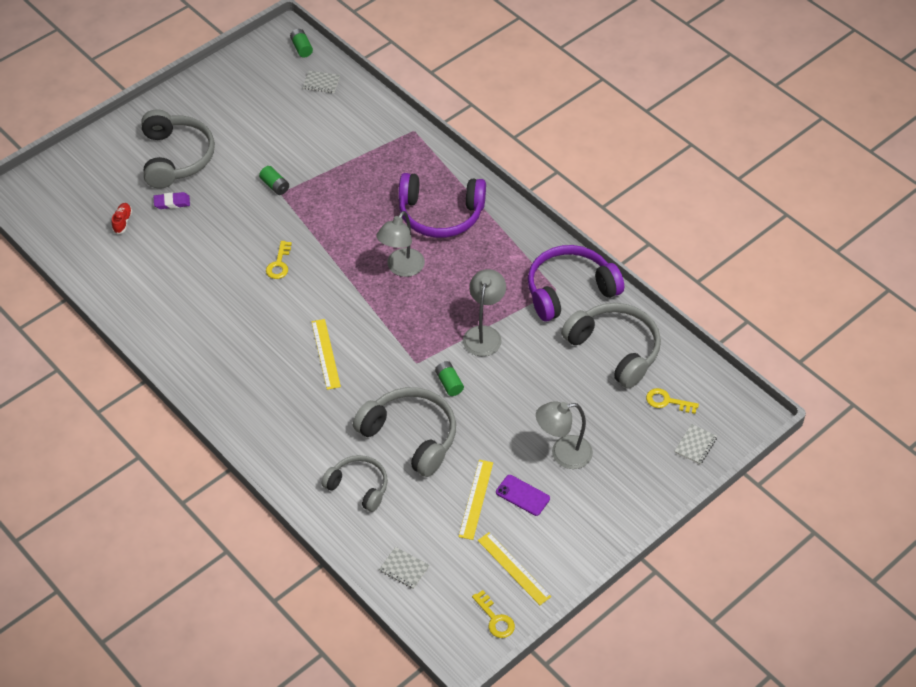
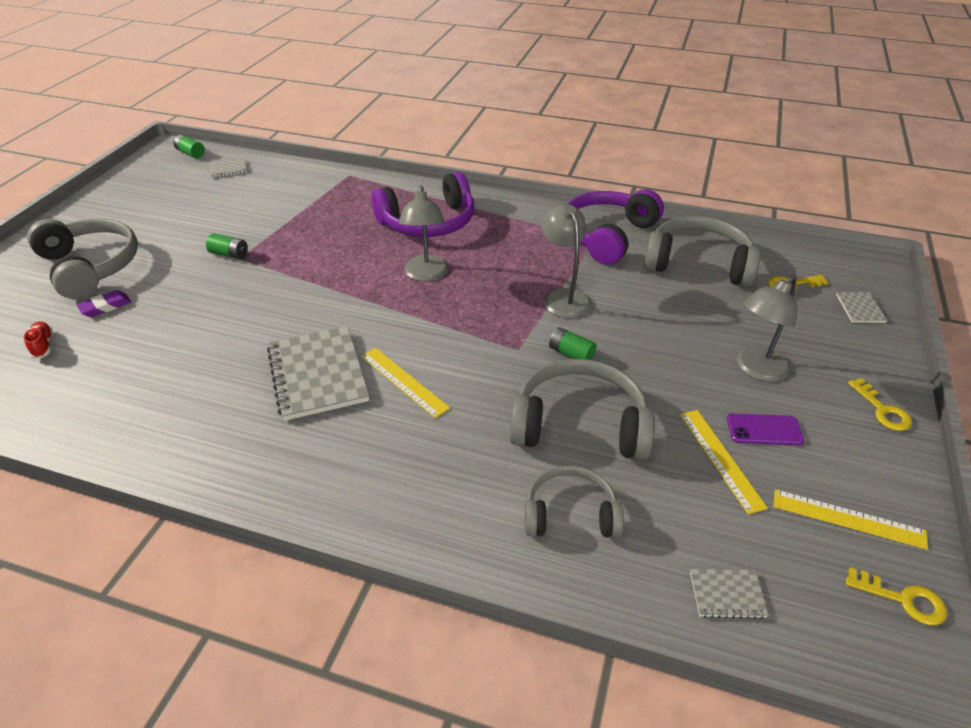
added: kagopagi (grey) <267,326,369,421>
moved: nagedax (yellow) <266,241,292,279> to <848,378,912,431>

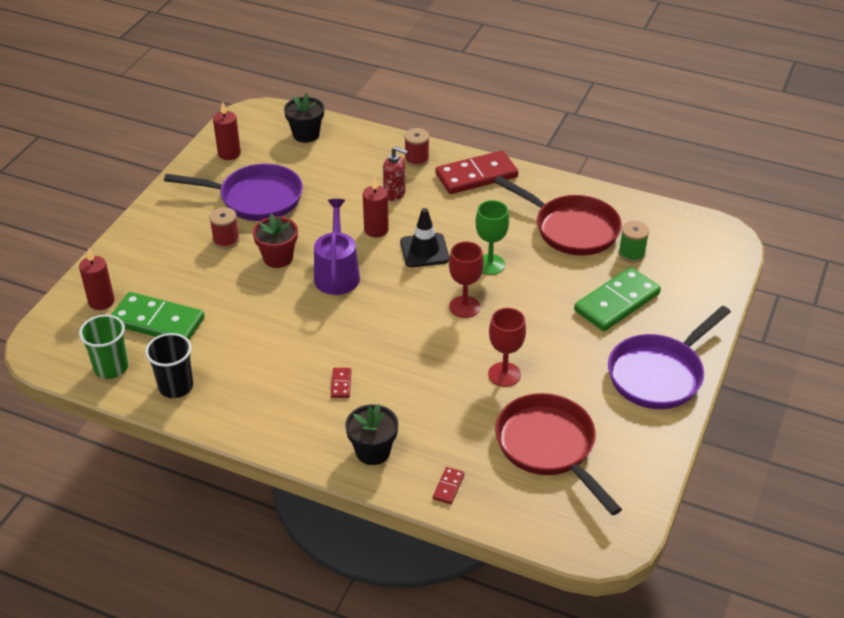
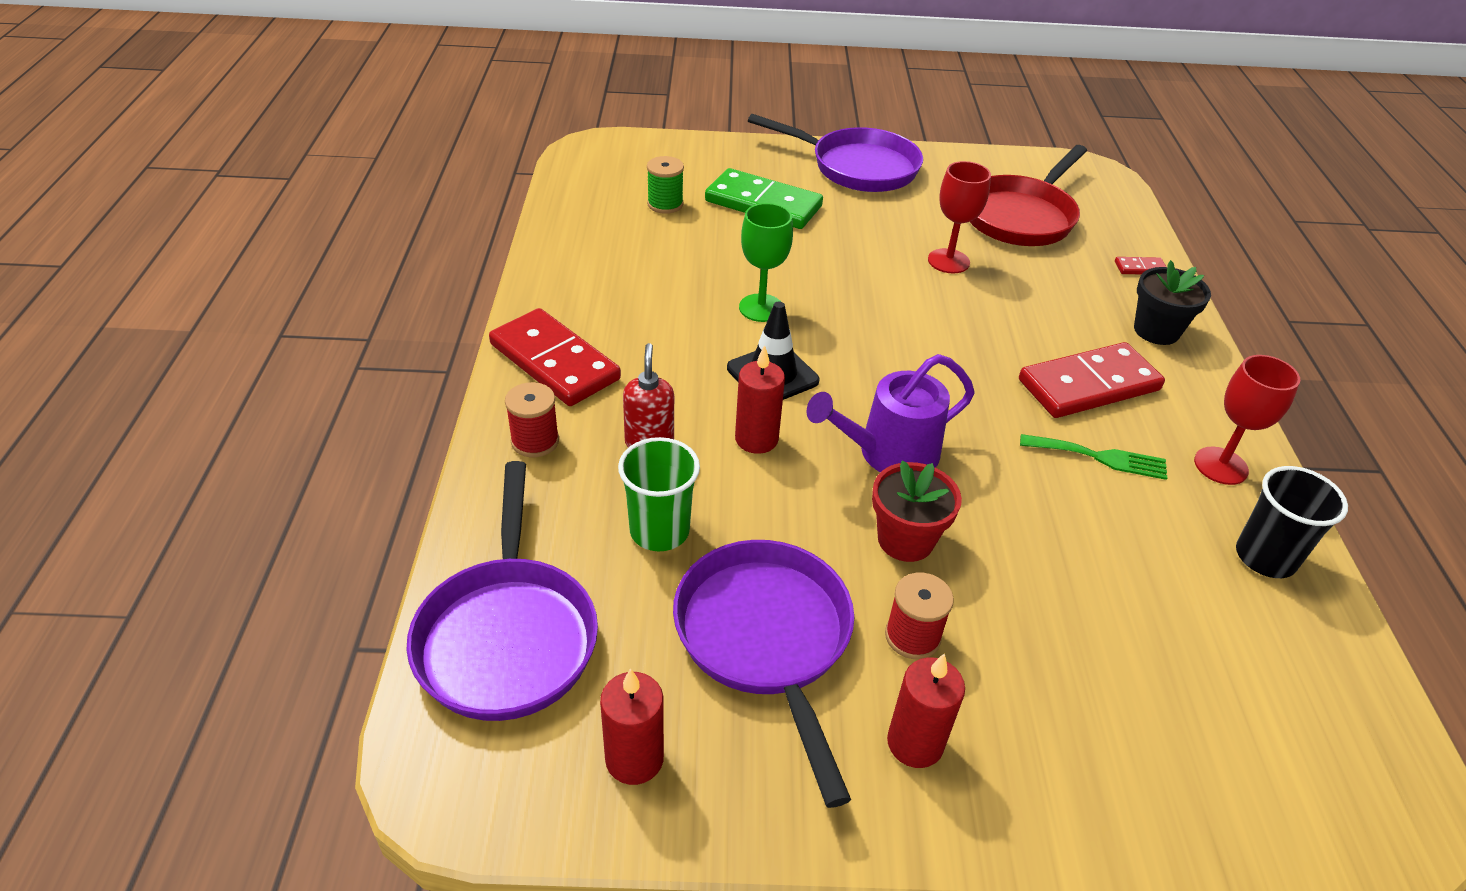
removed: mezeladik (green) <111,292,205,340>; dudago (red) <494,176,622,256>
added: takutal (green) <1020,434,1167,480>
moved: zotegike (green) <79,315,128,379> to <618,437,700,551>; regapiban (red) <79,248,115,310> to <887,653,965,768>; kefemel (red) <449,241,484,318> to <1194,355,1300,485>
replaced: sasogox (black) <284,93,324,143> to dudago (purple) <407,461,598,721>
resized: mezeladik (red) <331,368,352,398> = <1019,342,1165,418> x2.40

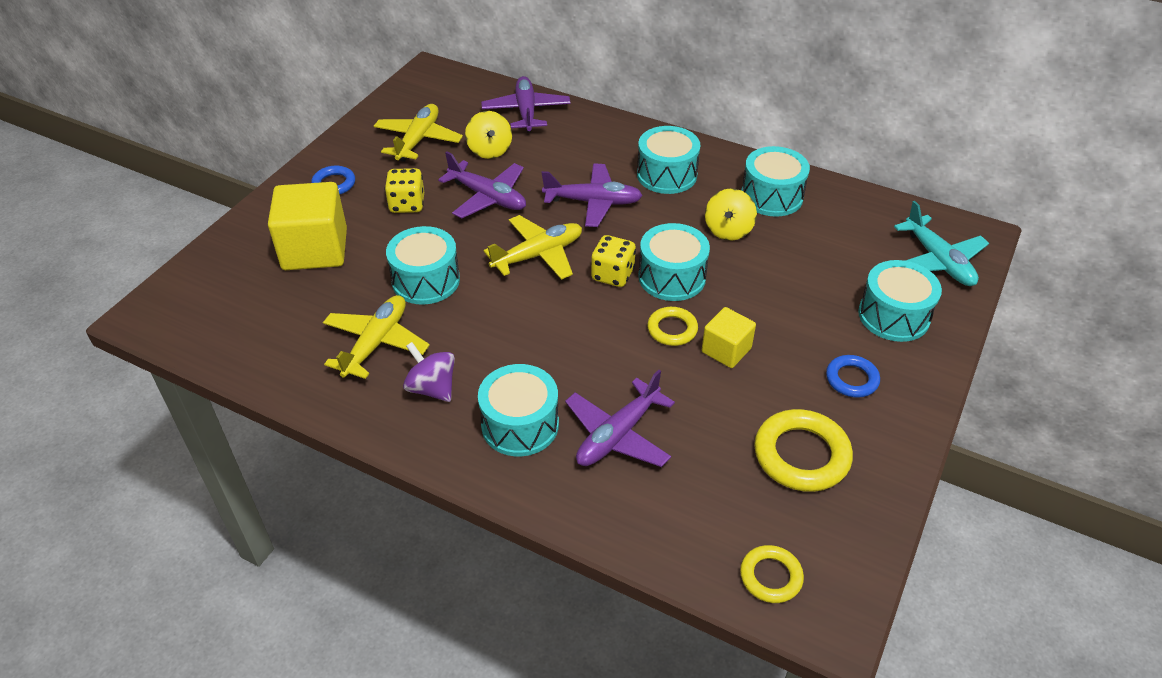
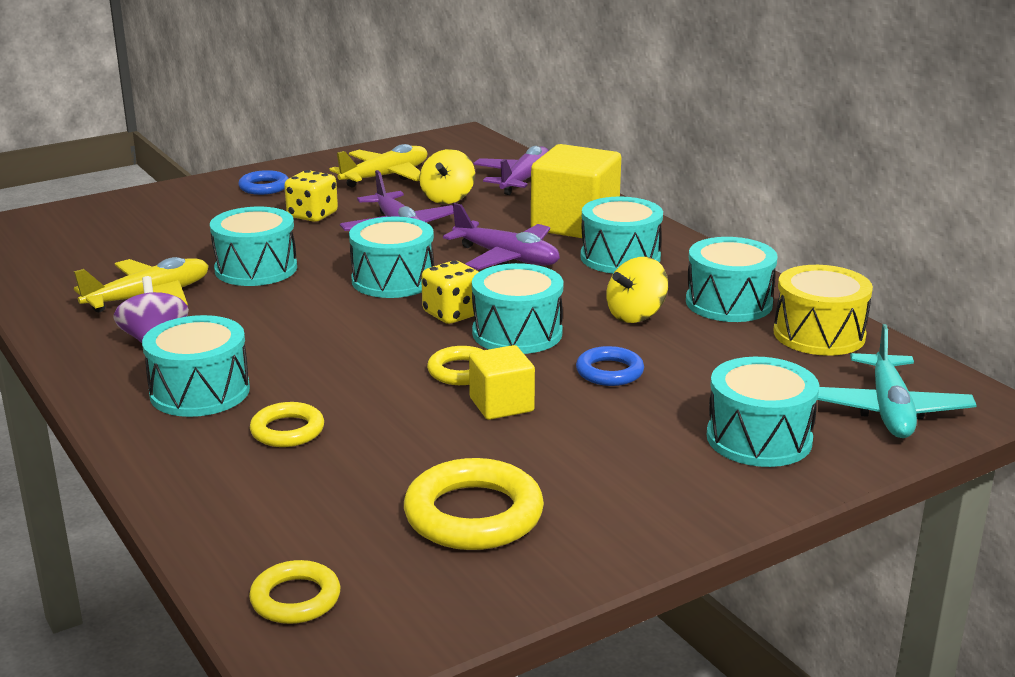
added: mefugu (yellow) <773,265,873,356>
moved: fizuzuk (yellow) <268,182,347,270> to <531,144,621,238>; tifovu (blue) <826,355,880,398> to <576,346,644,386>
replaced: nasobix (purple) <565,370,675,467> to tifovu (yellow) <250,402,324,447>; nasobix (yellow) <483,215,582,280> to mefugu (turquoise) <349,217,434,298>

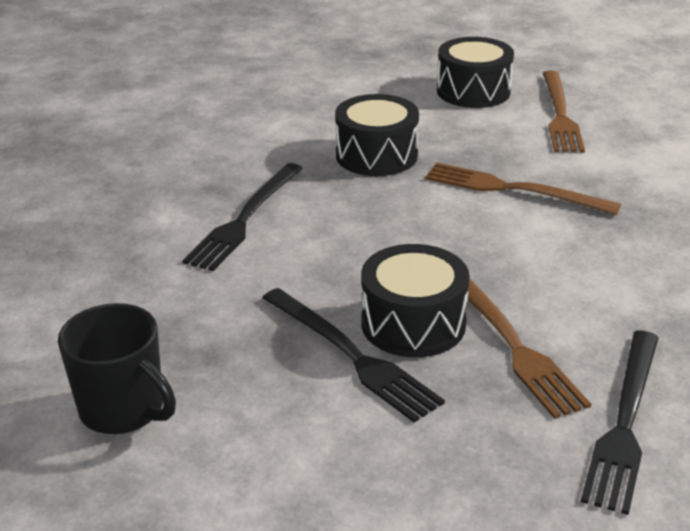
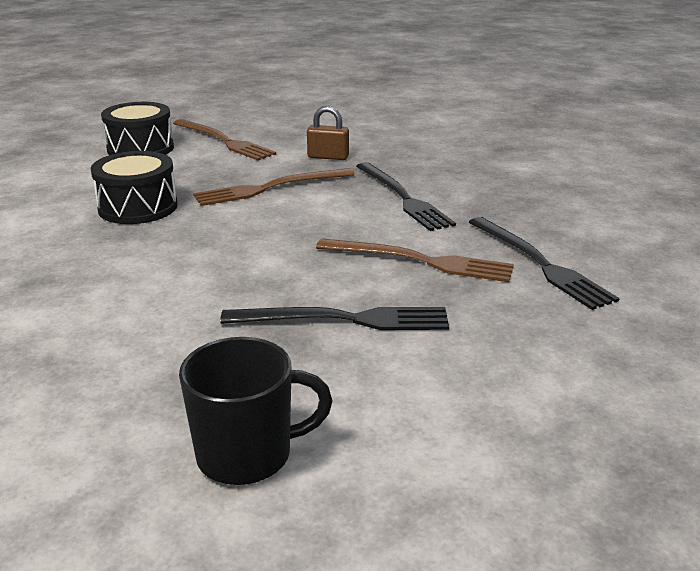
removed: mefugu (black) <361,244,470,357>
added: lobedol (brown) <307,106,349,160>
moved: takutal (black) <182,163,303,271> to <356,162,456,231>

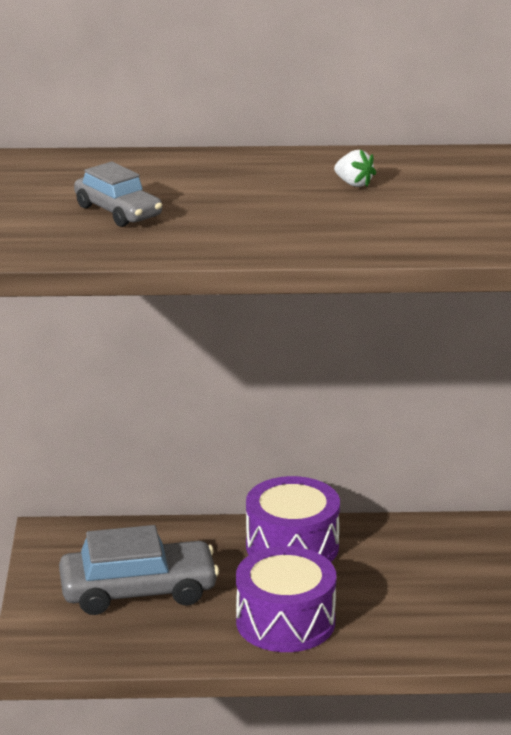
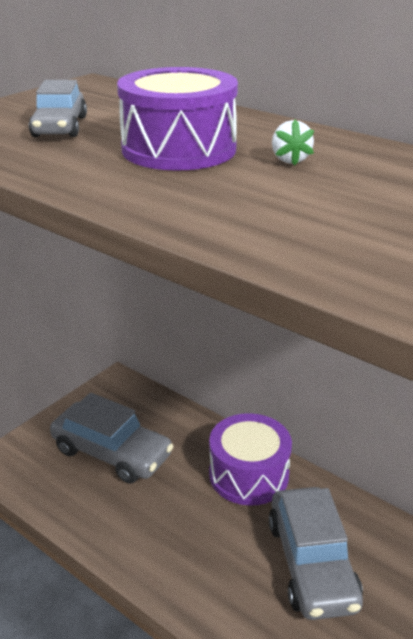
added: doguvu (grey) <269,487,363,620>
moved: mefugu (purple) <236,546,336,652> to <117,67,238,171>

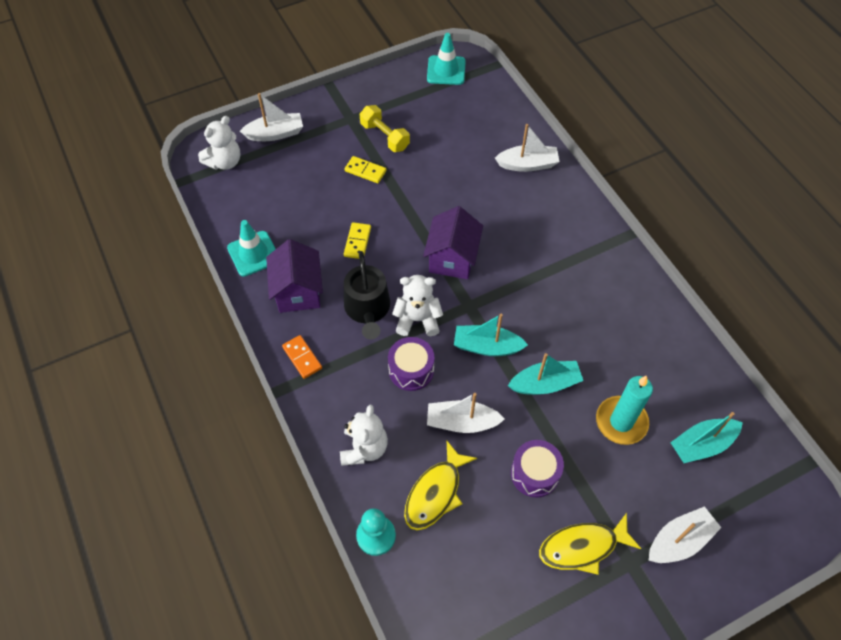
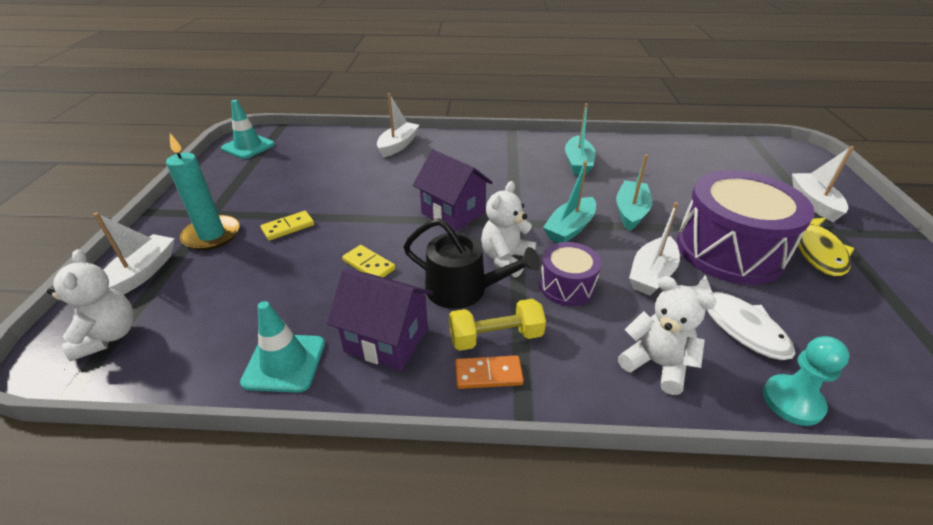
moved: regapiban (turquoise) <596,375,653,445> to <166,133,240,250>; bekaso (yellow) <360,105,410,152> to <449,299,546,351>; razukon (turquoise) <670,412,743,463> to <565,103,595,175>
recoloured: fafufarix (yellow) <404,441,477,530> to fafufarix (white) <688,275,795,360>
resized: mefugu (purple) <511,440,564,497> = <676,170,815,285> x1.97

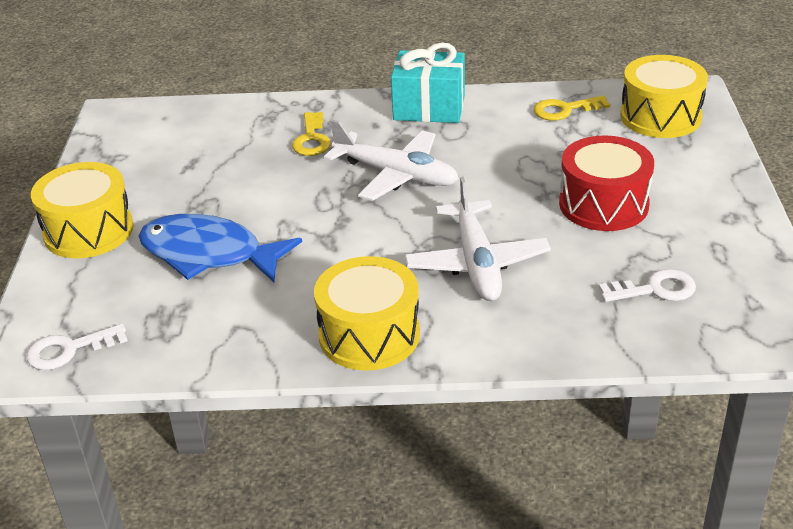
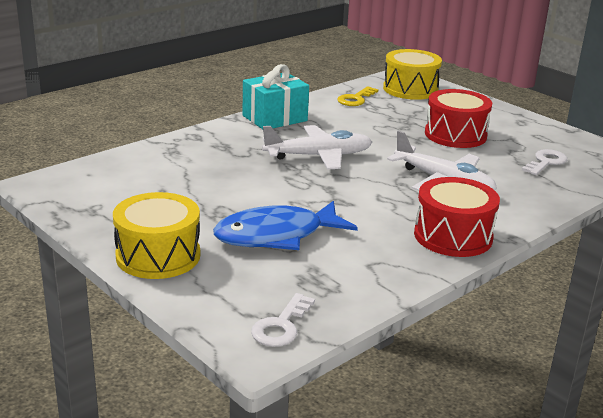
removed: nagedax (yellow) <292,112,331,156>
recoloured: mefugu (yellow) <314,256,420,371> to mefugu (red) <414,177,500,257>

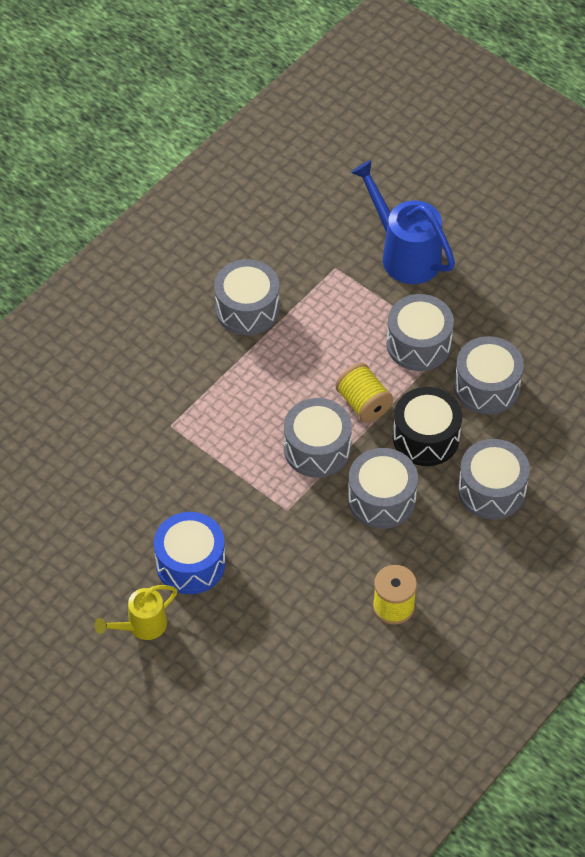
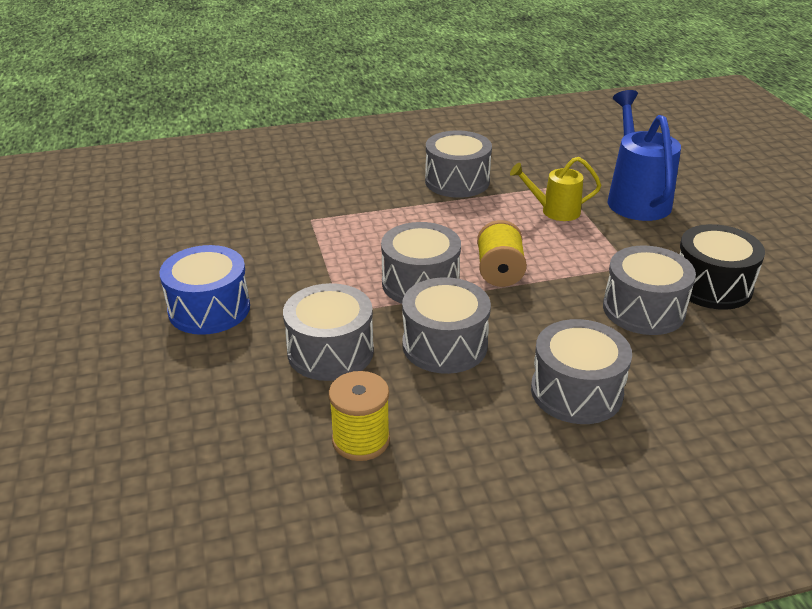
moved: mefugu (grey) <386,294,454,371> to <283,283,374,381>; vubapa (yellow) <94,585,178,640> to <510,157,601,221>; mefugu (black) <393,387,462,466> to <680,224,765,310>

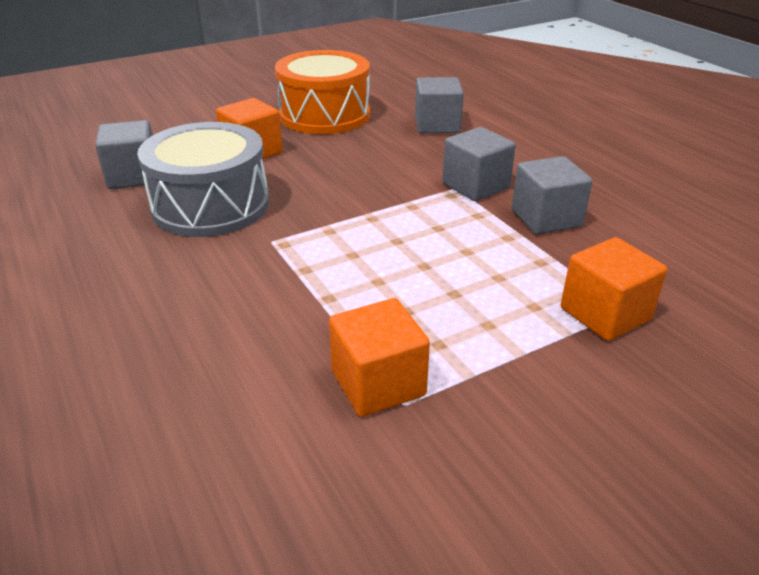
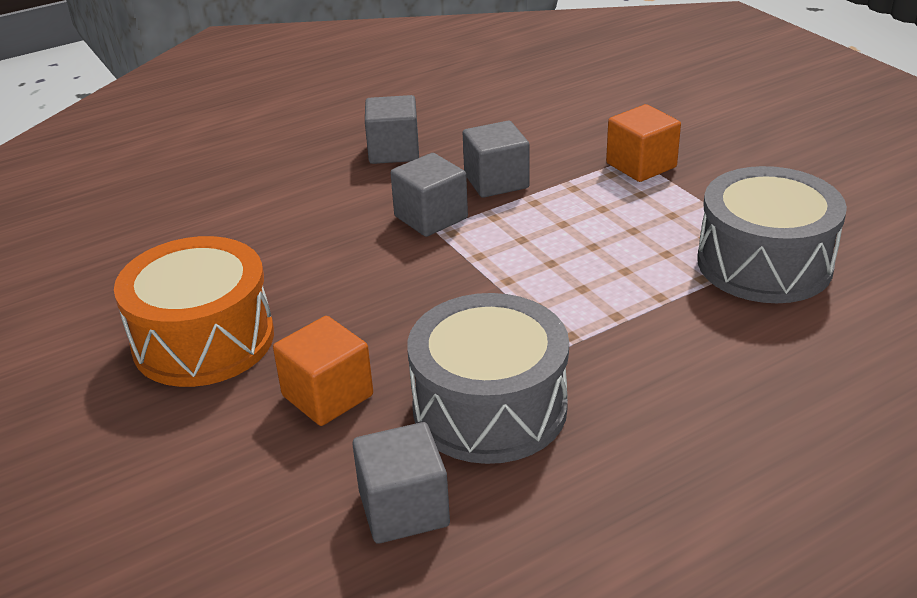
moved: fizuzuk (grey) <415,77,464,133> to <365,95,419,164>
replaced: fizuzuk (orange) <329,298,430,417> to mefugu (grey) <697,166,847,303>

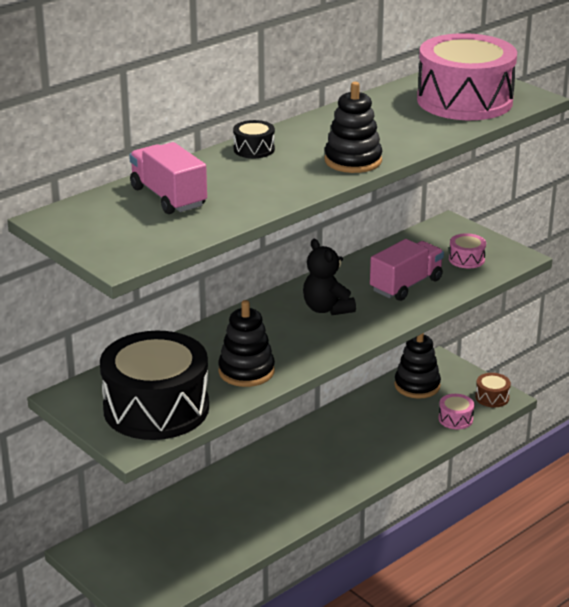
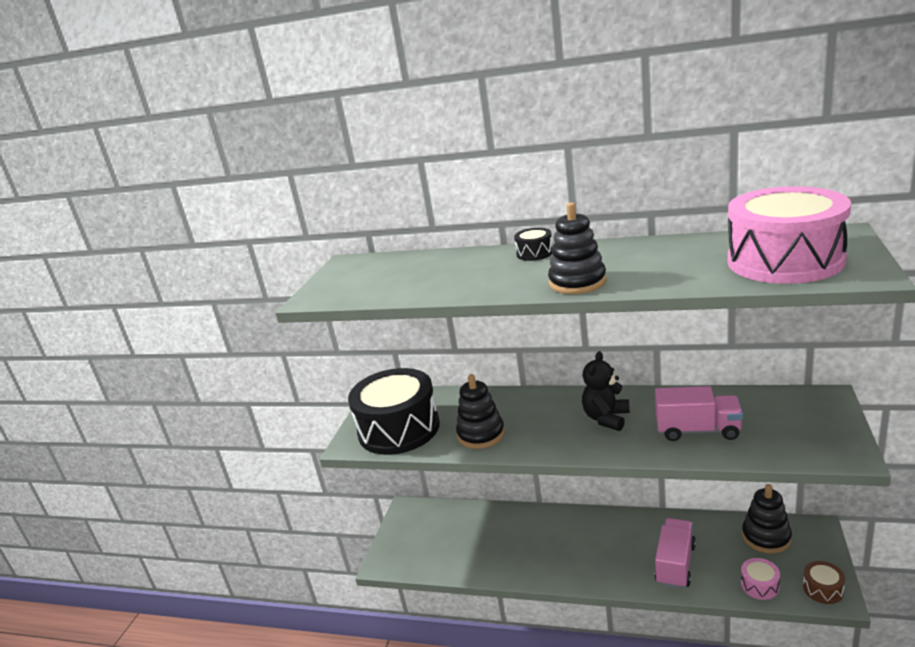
removed: mefugu (pink) <449,233,486,268>
moved: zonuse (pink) <129,142,207,214> to <655,518,696,589>

